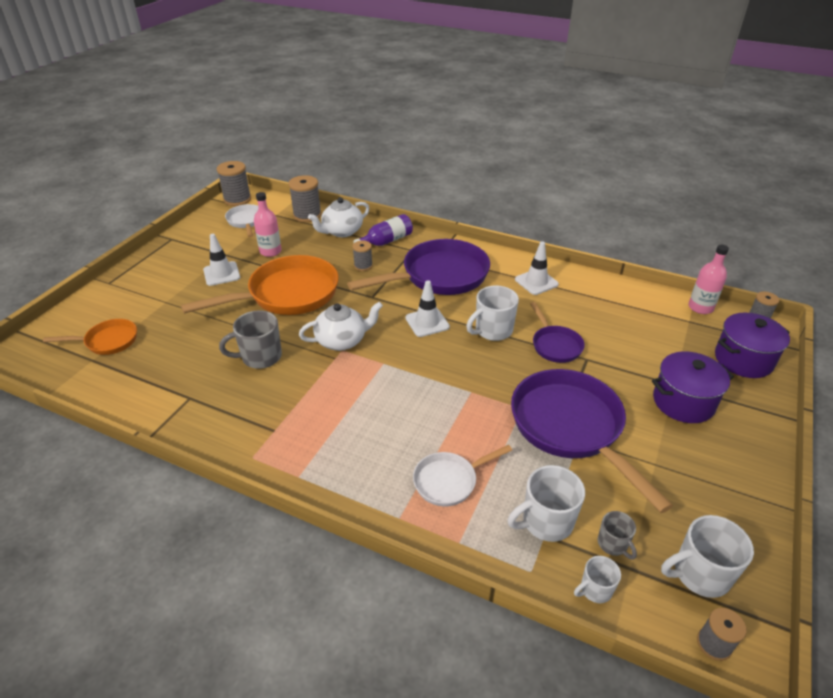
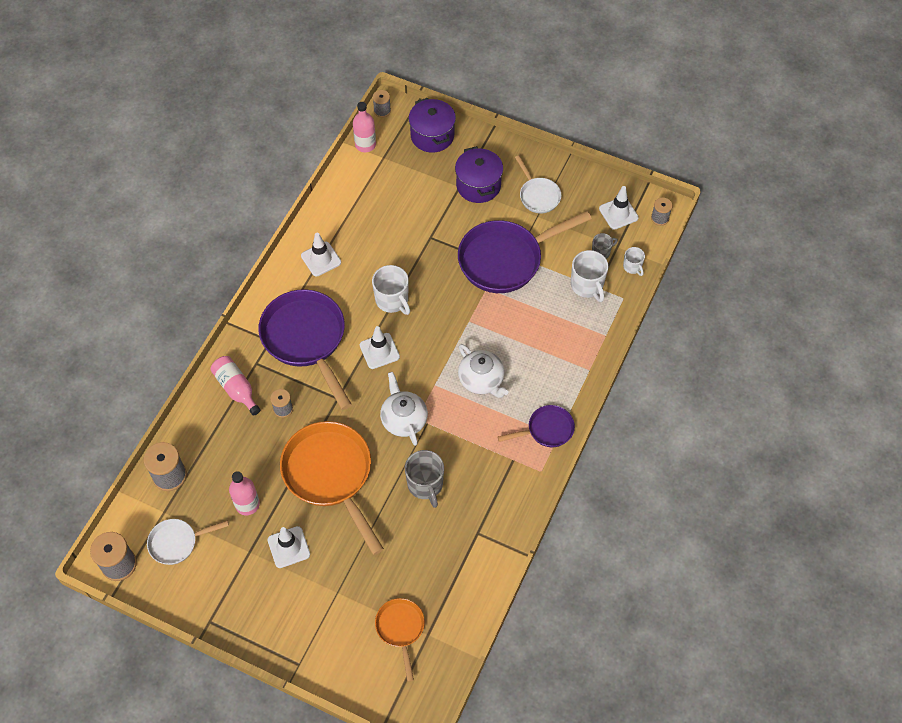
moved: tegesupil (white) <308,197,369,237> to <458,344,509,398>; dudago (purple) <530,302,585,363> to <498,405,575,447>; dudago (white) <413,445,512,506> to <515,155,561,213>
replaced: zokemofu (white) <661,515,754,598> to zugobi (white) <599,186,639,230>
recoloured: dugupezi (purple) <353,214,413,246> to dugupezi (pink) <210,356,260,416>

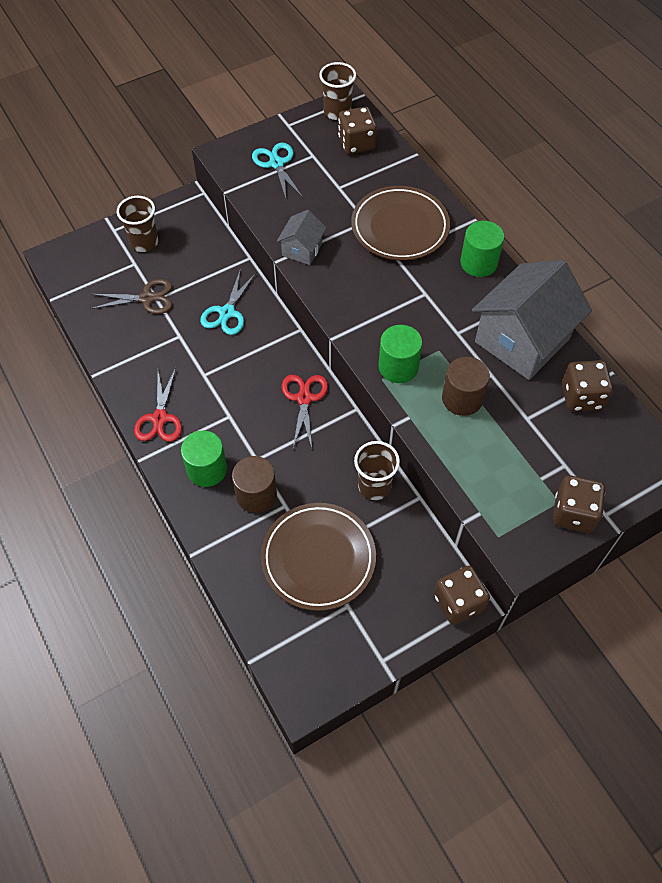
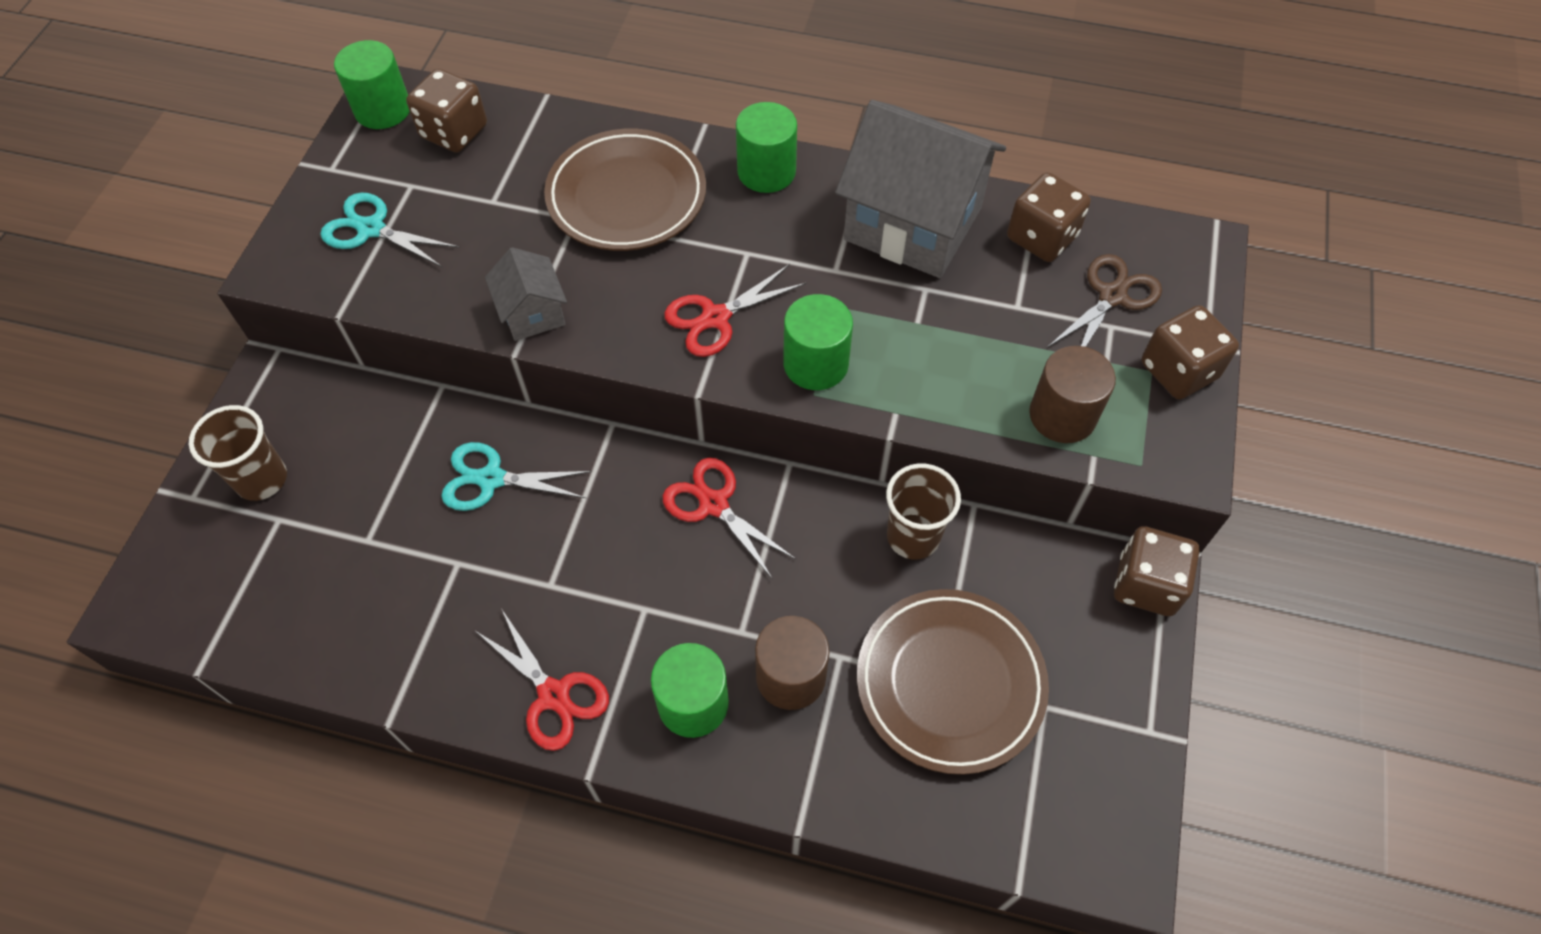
added: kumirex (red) <664,264,807,357>
moved: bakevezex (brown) <442,357,490,416> to <1029,346,1116,443>; kumirex (brown) <90,279,172,314> to <1047,254,1162,348>
replaced: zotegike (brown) <319,62,356,120> to bakevezex (green) <334,40,410,129>
turned: kumirex (turquoise) <200,268,256,335> = <441,442,592,511> 120 degrees clockwise; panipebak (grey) <472,260,592,380> = <835,100,1006,278> 60 degrees counterclockwise

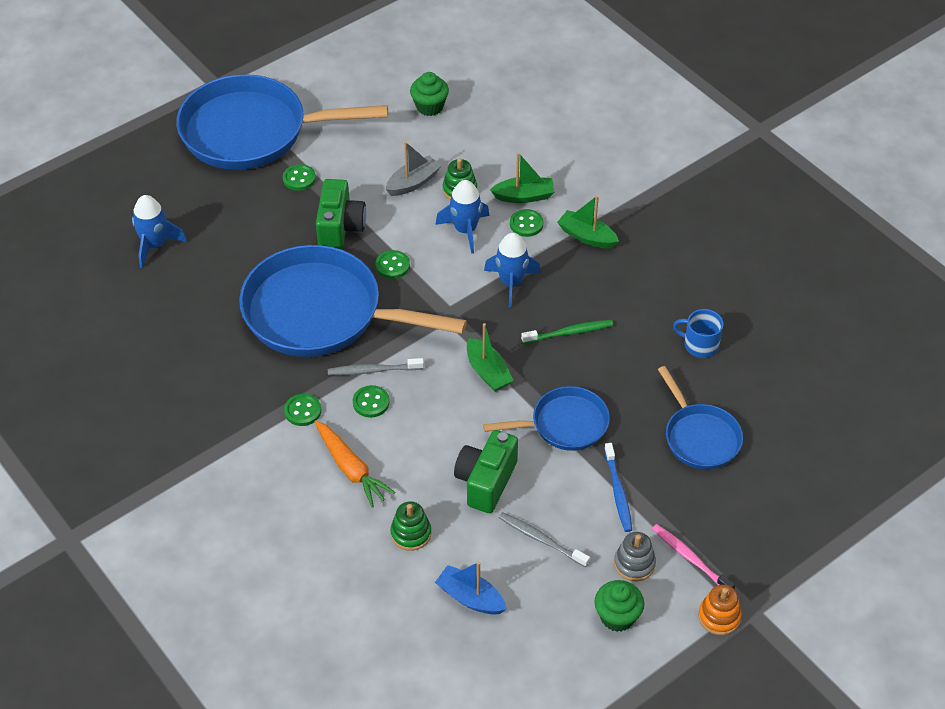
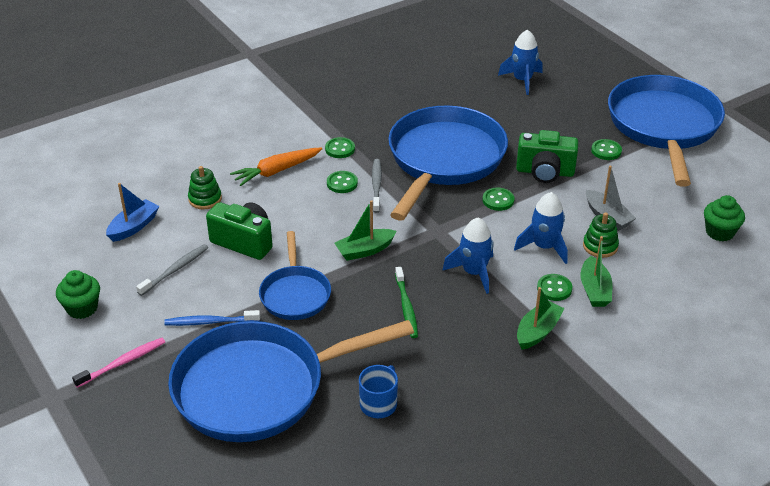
removed: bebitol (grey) <614,532,656,581>; bebitol (orange) <698,585,742,635>
resized: dudago (blue) <658,366,743,469> = <168,320,414,442> x1.91

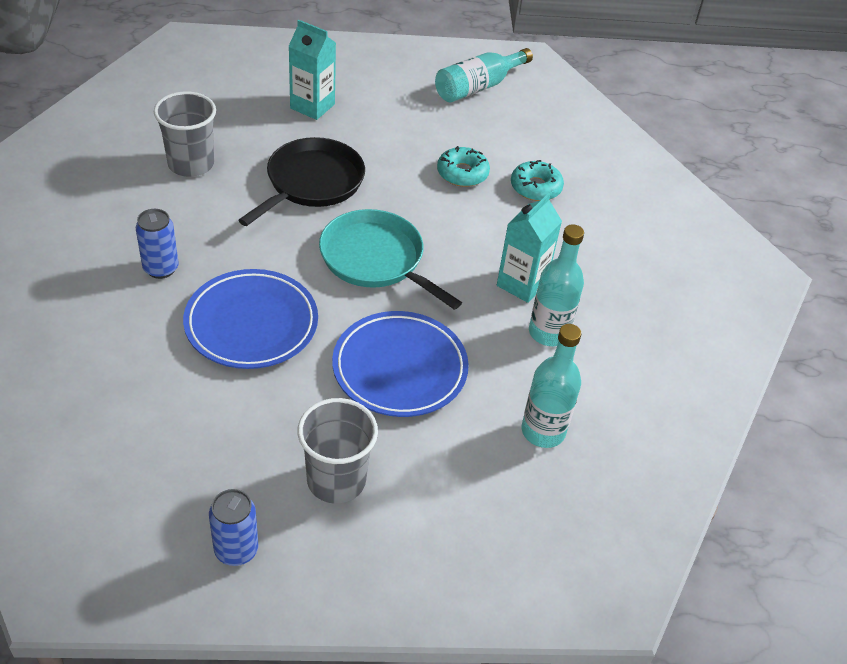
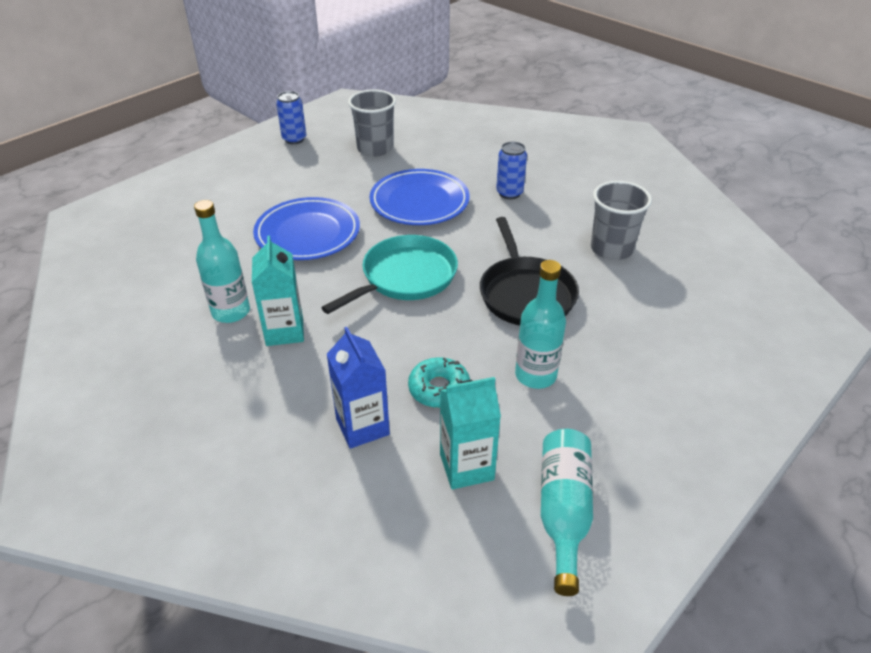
moved: zotegike (grey) <298,398,378,504> to <348,89,396,157>; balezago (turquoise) <288,20,336,120> to <440,377,501,490>; dugupezi (turquoise) <522,324,581,448> to <515,260,566,389>
replaced: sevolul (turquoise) <511,160,564,201> to balezago (blue) <327,327,390,449>
turned: dudago (turquoise) <319,209,462,310> = <321,235,458,314> 45 degrees counterclockwise

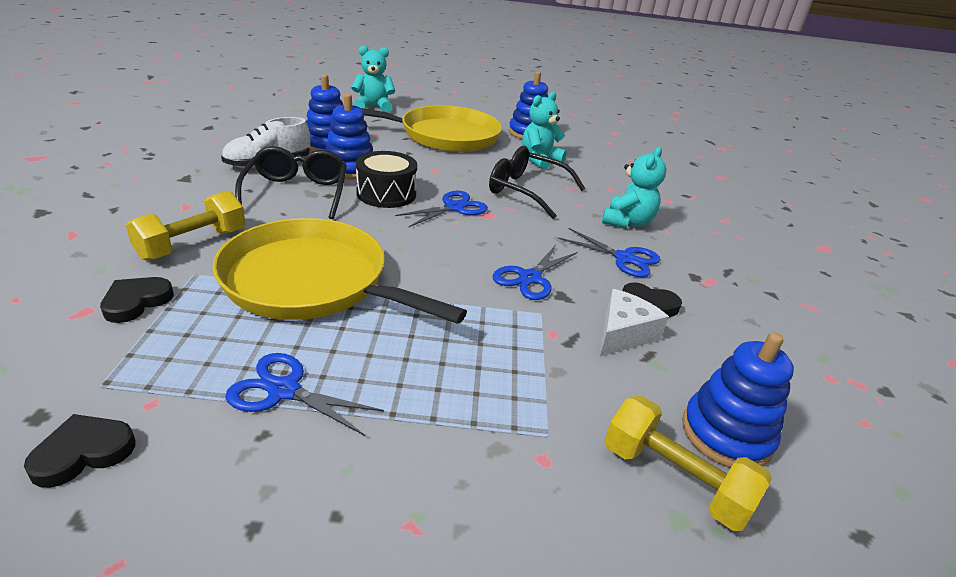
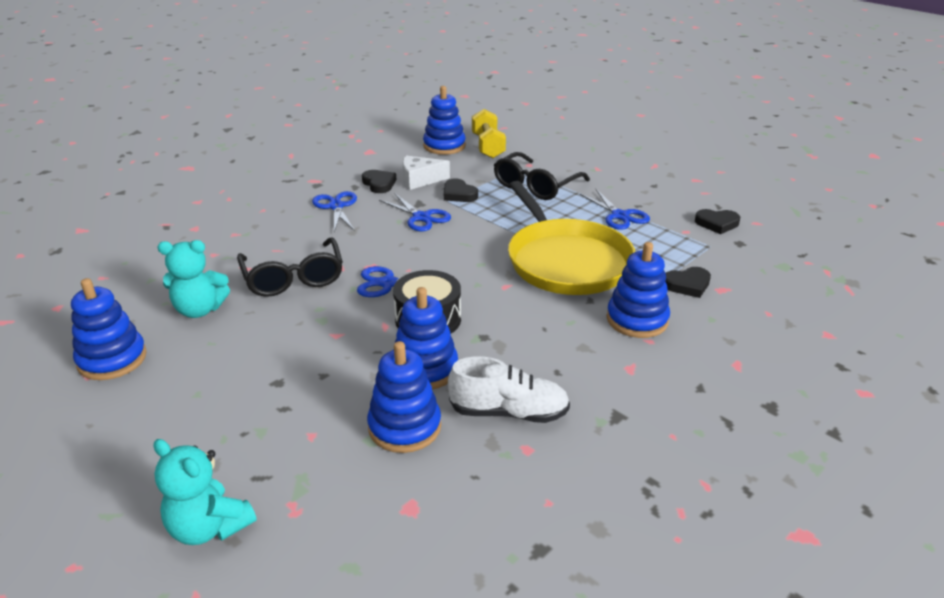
removed: dudago (yellow) <361,105,502,152>; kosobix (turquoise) <602,147,666,228>
added: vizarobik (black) <444,178,478,202>
moved: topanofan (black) <235,146,347,219> to <494,152,590,200>
replaced: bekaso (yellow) <126,191,246,261> to bebitol (blue) <607,242,670,338>
turned: kumirex (blue) <493,245,577,300> = <379,193,451,232> 60 degrees clockwise

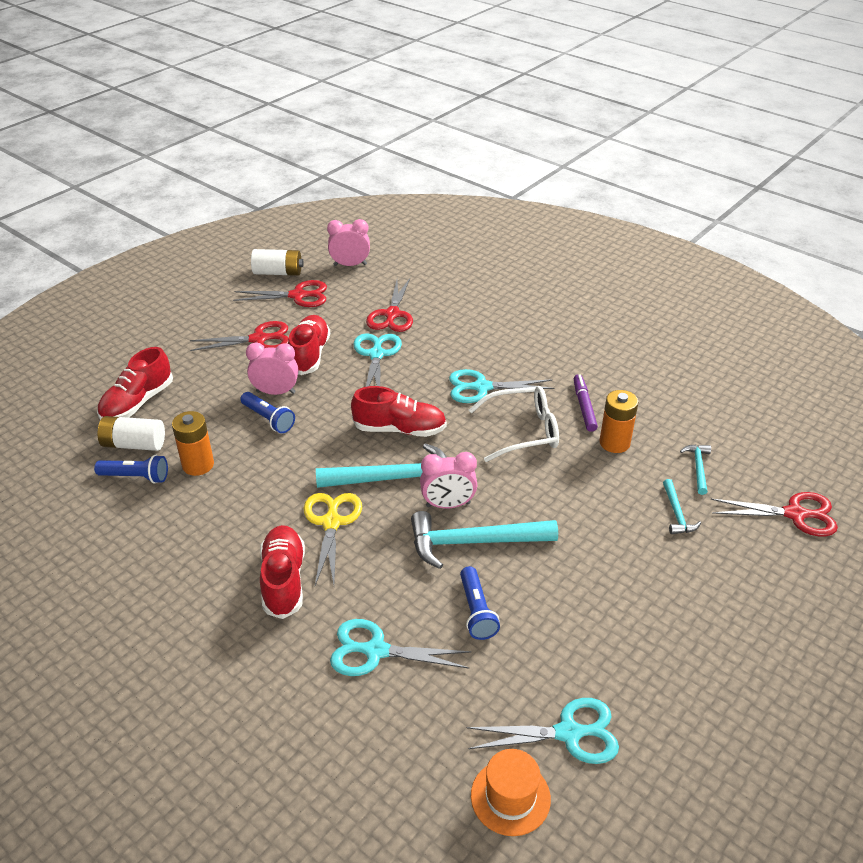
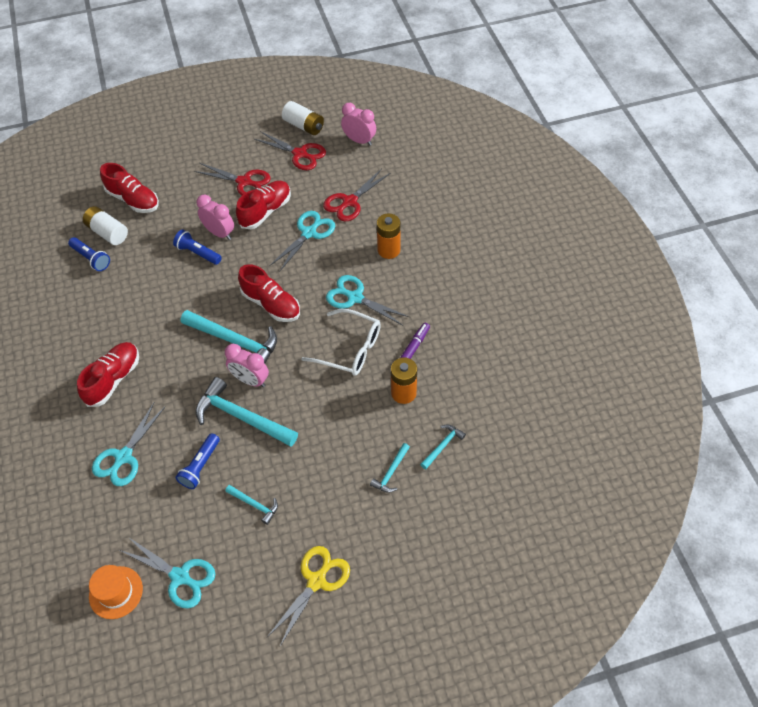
removed: kumirex (red) <711,492,838,537>
added: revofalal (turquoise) <225,485,278,525>
moved: kumirex (yellow) <304,493,362,585> to <267,546,350,646>; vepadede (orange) <172,411,214,476> to <377,214,400,259>
turned: kumirex (turquoise) <330,619,471,676> = <92,403,165,486> 105 degrees counterclockwise; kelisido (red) <97,347,173,420> = <100,163,159,213> 120 degrees counterclockwise; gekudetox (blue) <240,392,295,433> = <173,230,222,265> 135 degrees clockwise

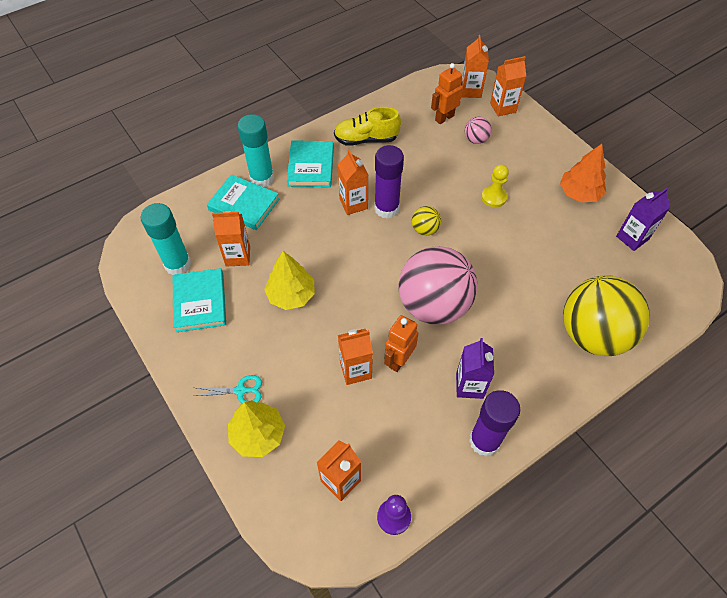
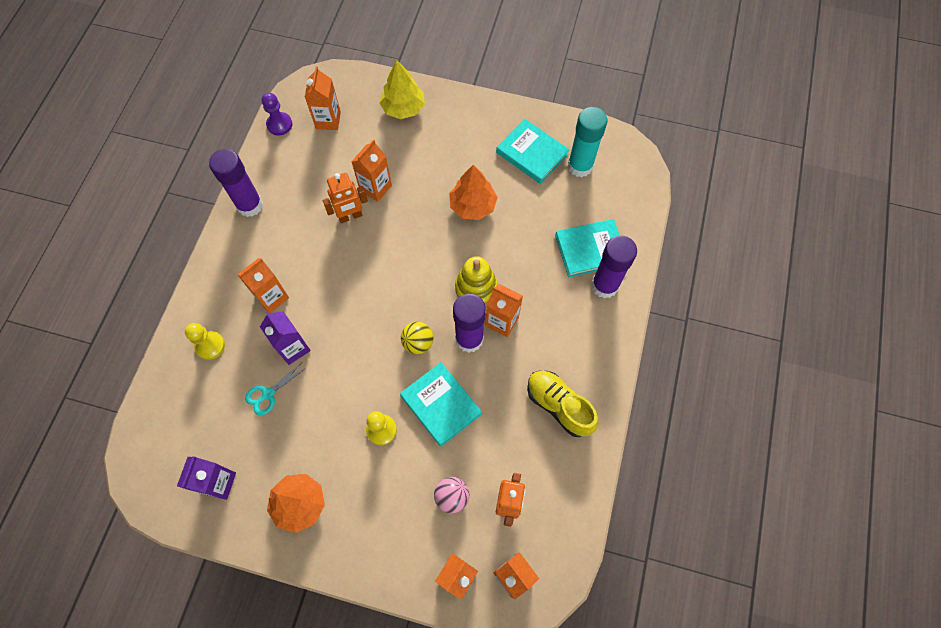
removed: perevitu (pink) <398,246,478,325>
added: bebitol (yellow) <455,256,498,305>
moved: balezago (orange) <212,211,250,267> to <237,258,289,313>; kumirex (turquoise) <194,375,262,403> to <245,362,307,415>; balezago (purple) <456,338,494,399> to <260,311,311,365>; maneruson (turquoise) <287,140,334,187> to <400,362,482,447>
replaced: perevitu (yellow) <563,275,650,356> to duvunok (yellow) <185,323,225,360>
recoloured: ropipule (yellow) <264,251,315,310> to ropipule (orange) <449,165,498,220>; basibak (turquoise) <237,114,274,187> to basibak (purple) <591,235,637,298>
turned: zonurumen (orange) <384,315,418,372> = <323,173,368,223> 75 degrees clockwise; kelisido (yellow) <334,107,401,146> = <527,371,599,437> 90 degrees counterclockwise

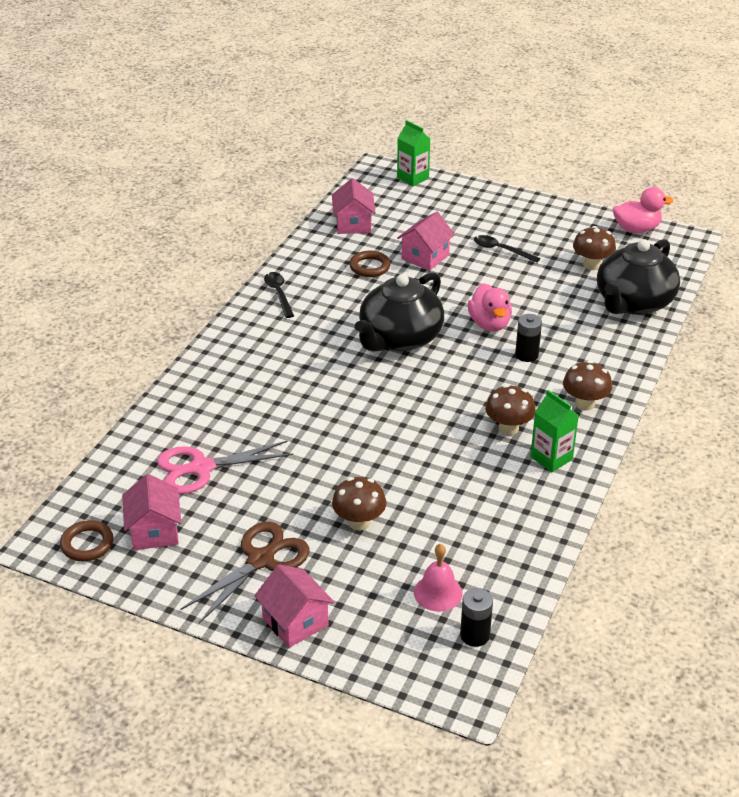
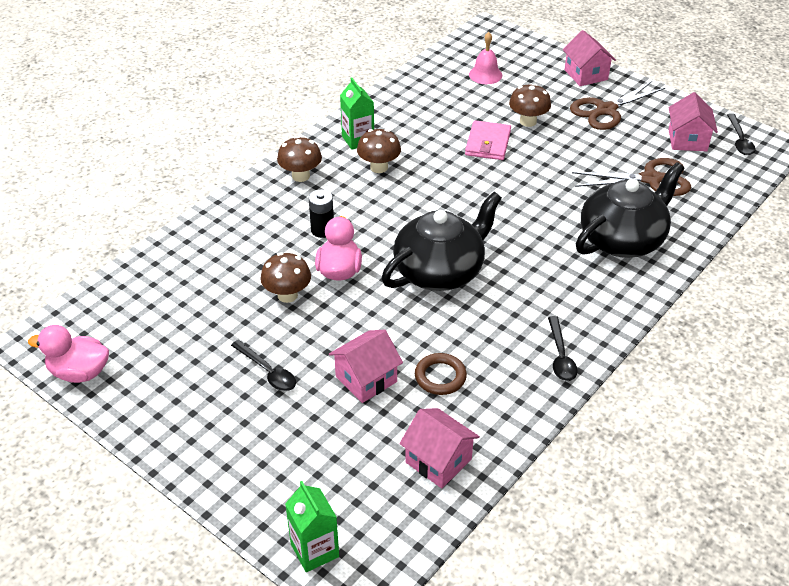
removed: vepadede (black) <460,588,493,647>
added: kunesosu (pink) <465,120,511,160>
moved: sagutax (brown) <573,226,616,270> to <260,252,311,303>; tegesupil (black) <597,239,680,315> to <576,162,684,258>
replaced: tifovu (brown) <60,520,113,561> to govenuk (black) <727,113,756,155>
recoloured: kumirex (pink) <157,440,293,494> to kumirex (brown) <572,158,691,196>
turned: panipebak (pink) <332,178,376,234> = <399,408,480,488> 60 degrees counterclockwise

